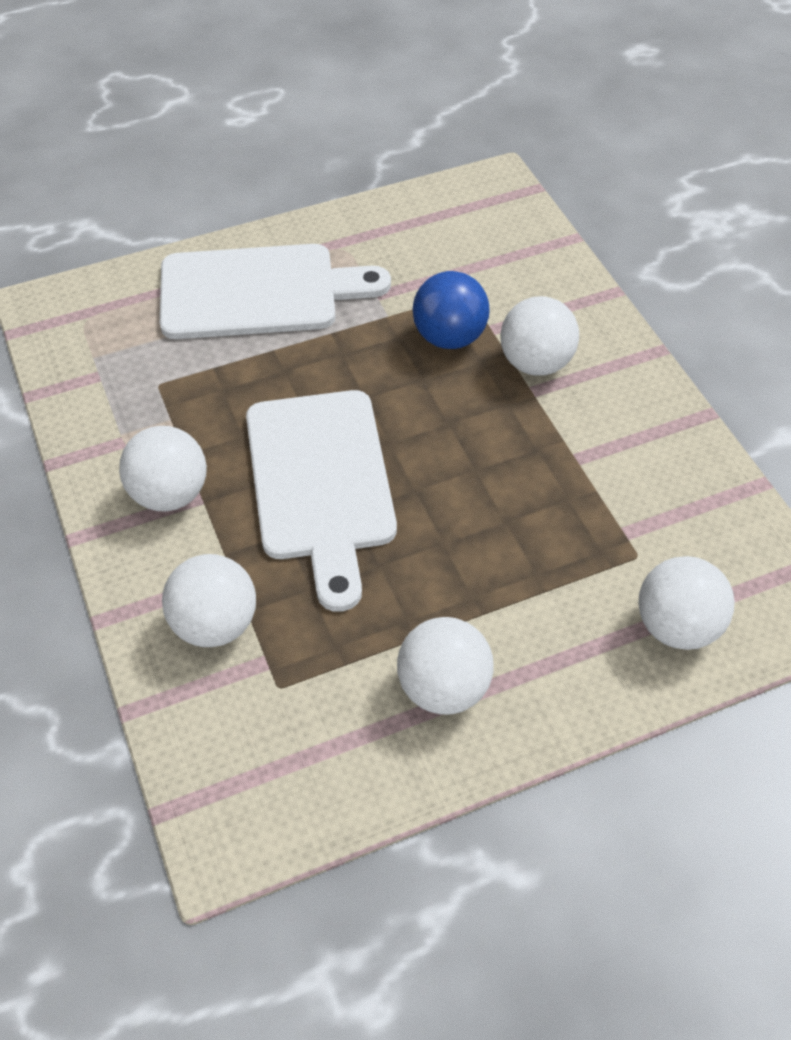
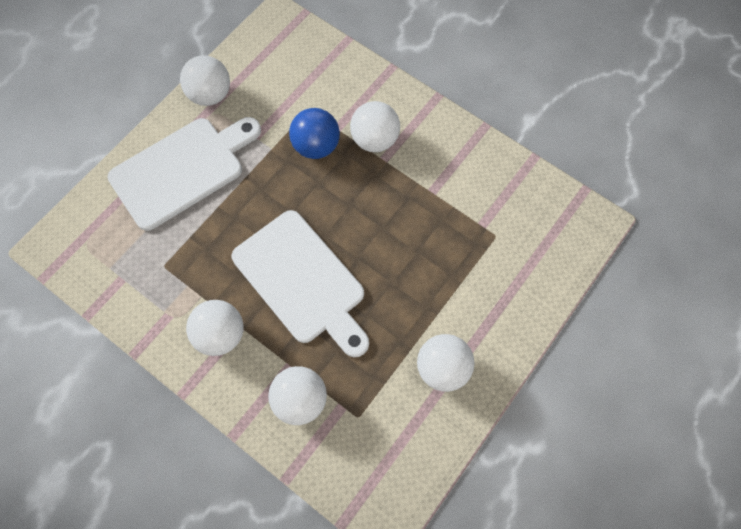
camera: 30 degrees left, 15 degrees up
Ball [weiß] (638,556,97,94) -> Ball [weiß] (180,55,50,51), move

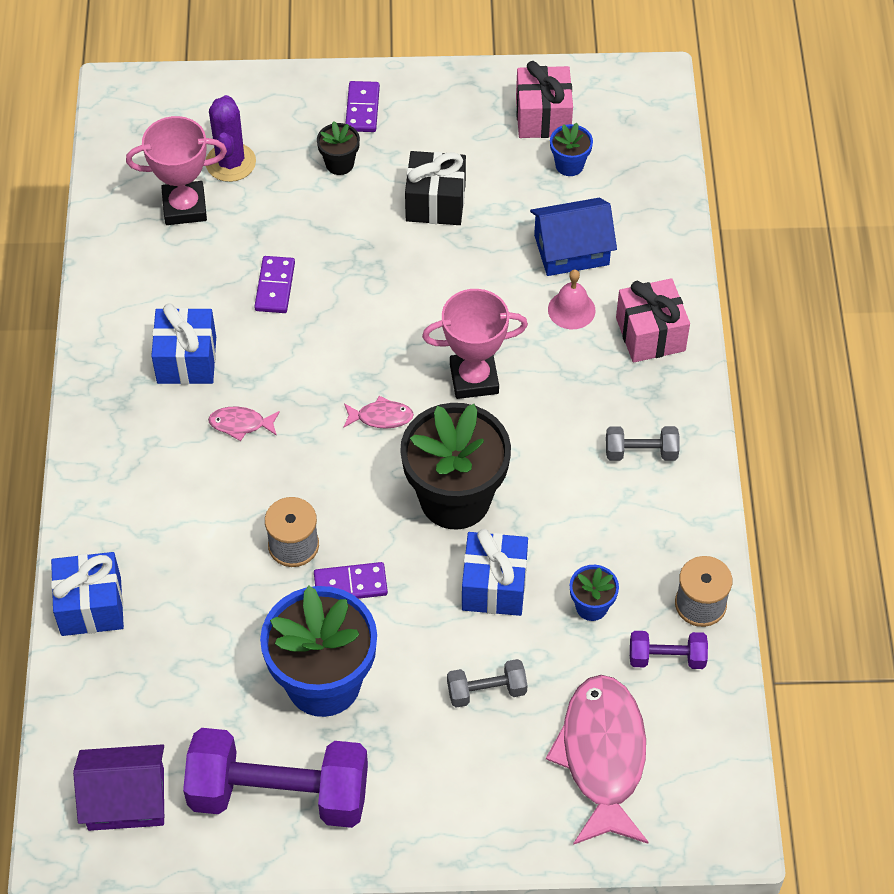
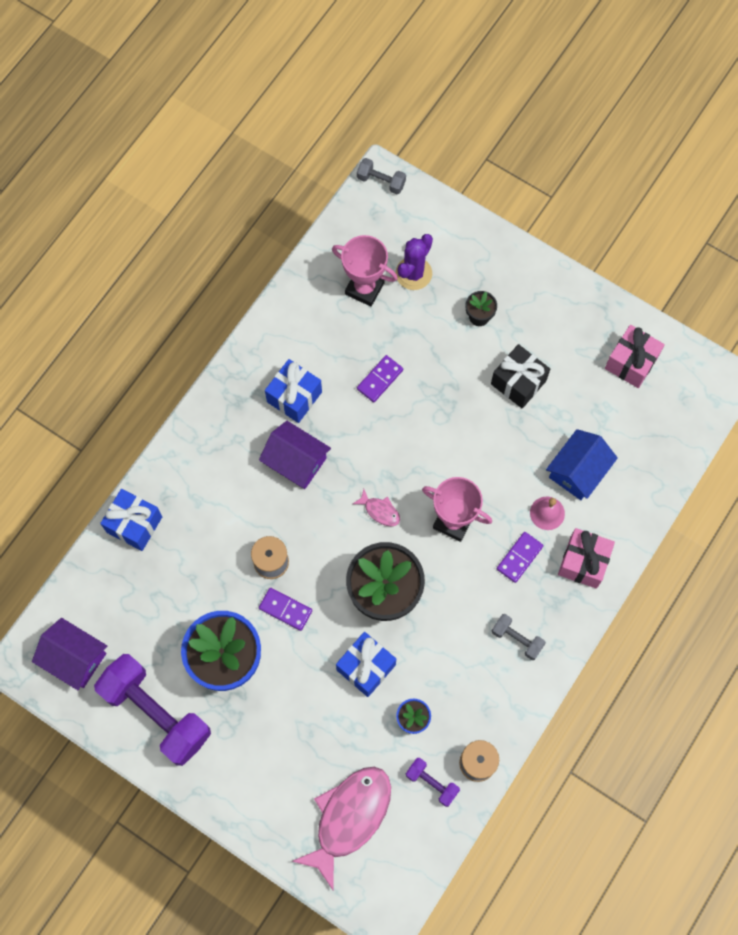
camera: 35 degrees right, 15 degrees up
Blumentopf [blau] (550,123,43,53) -> none
Dominostein [lila] (345,81,35,51) -> Dominostein [lila] (497,532,46,51), move
Hantel [grau] (447,659,80,49) -> Hantel [grau] (357,158,49,36), move
Fisch [rosa] (208,407,72,34) -> Haus [lila] (259,421,72,68)
Haus [blau] (530,198,87,78) -> Haus [blau] (546,429,72,71), 75 degrees counterclockwise

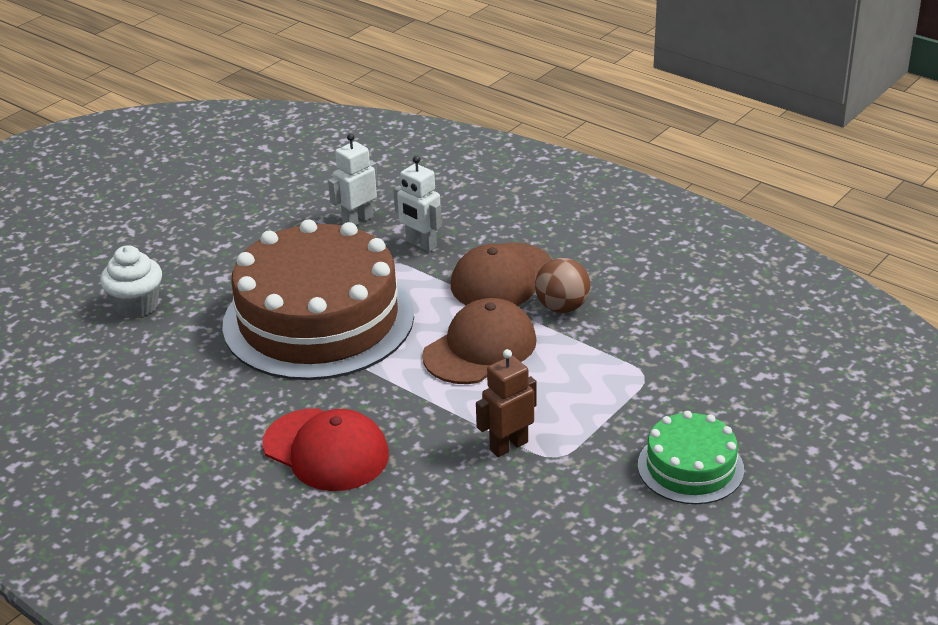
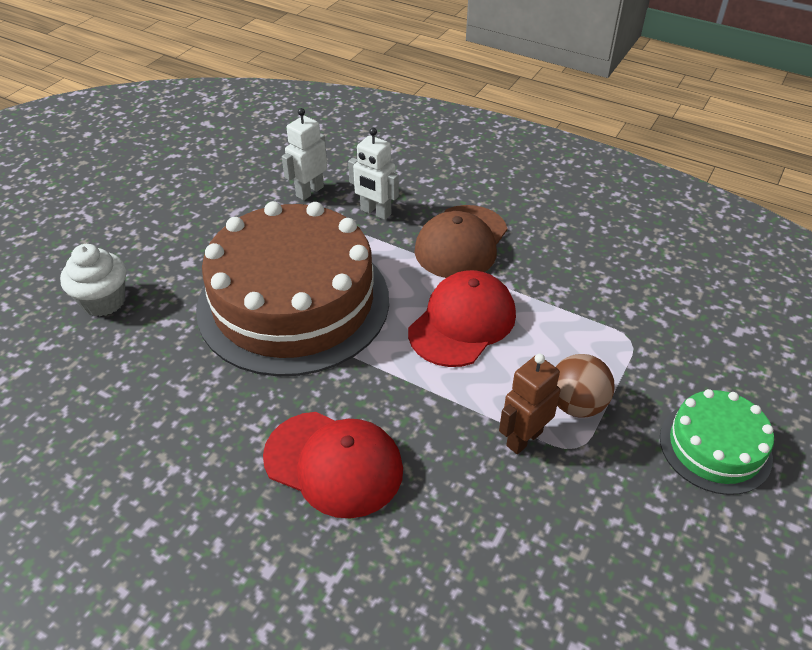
camera: 10 degrees left, 10 degrees up
Ball [braun] (535,258,55,55) -> Ball [braun] (556,354,59,63), move
Kappe [braun] (422,298,114,86) -> Kappe [rot] (408,270,108,97)

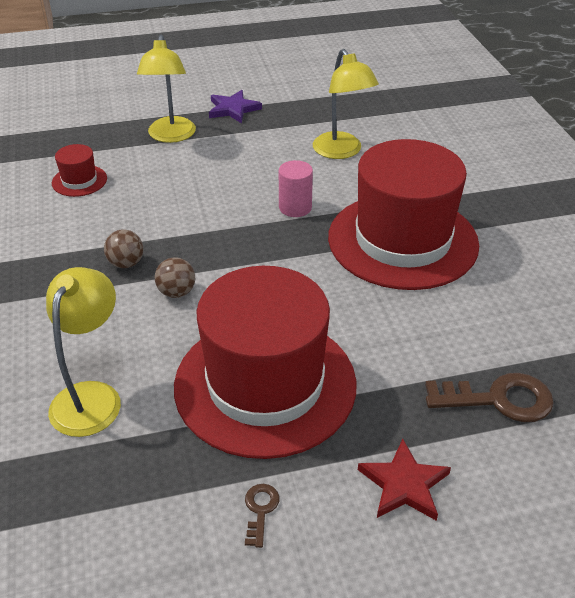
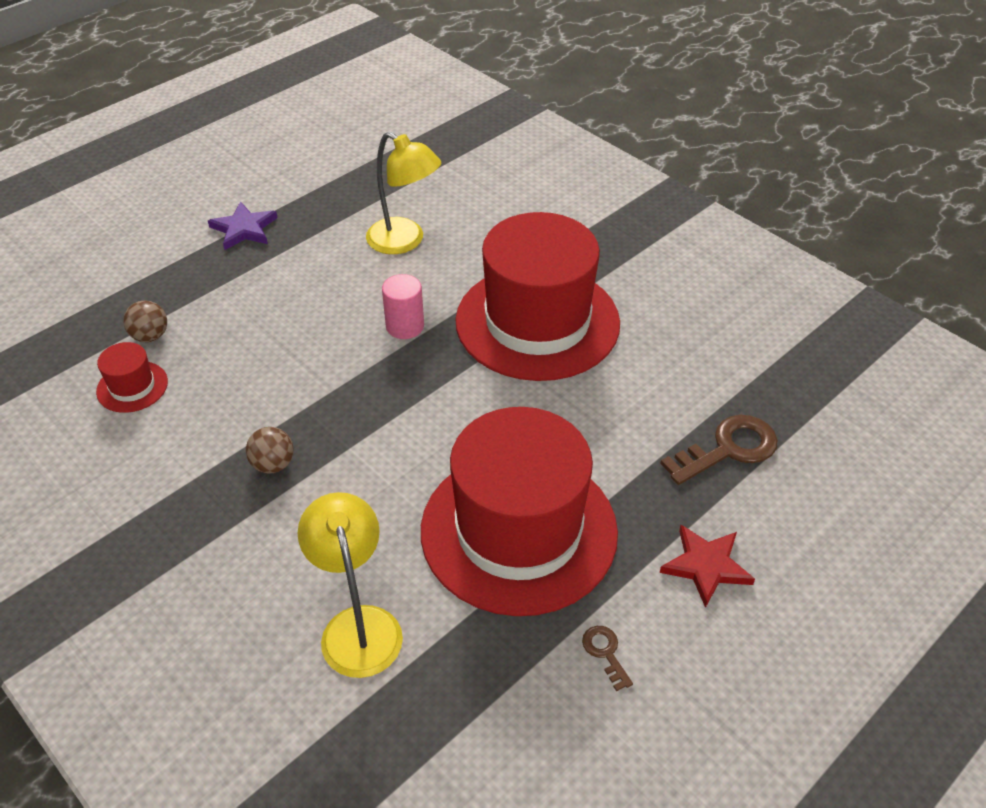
camera: 30 degrees left, 5 degrees up
Lampe [gelb] (137,35,59,108) -> none
Ball [braun] (155,257,40,41) -> Ball [braun] (123,300,44,42), move

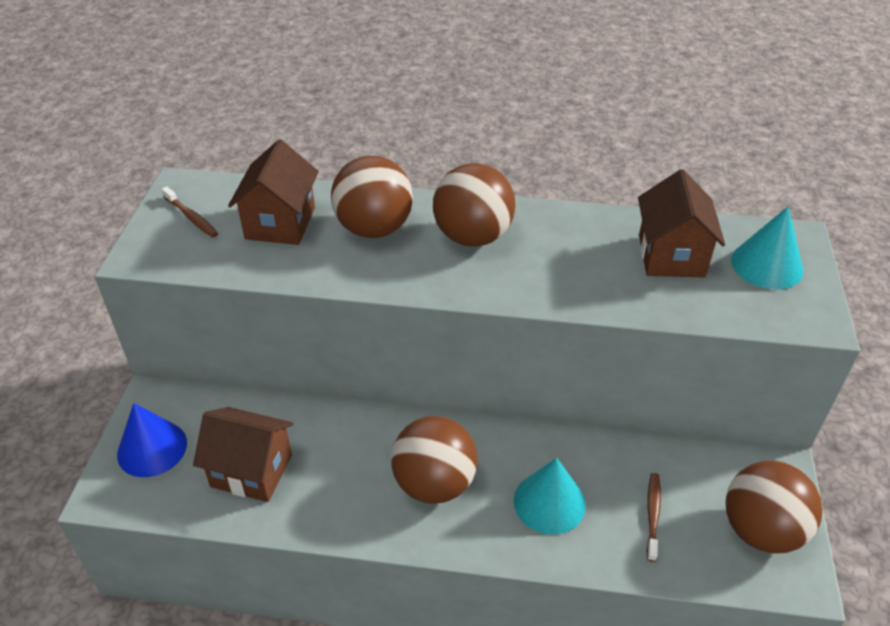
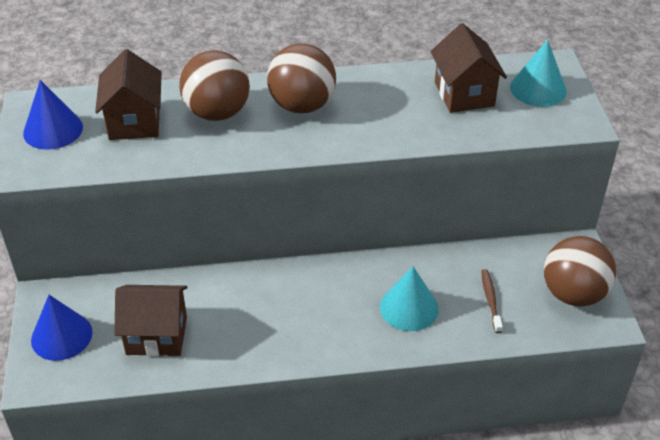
camera: 15 degrees left, 0 degrees up
Ball [braun] (391,416,87,88) -> none
Zahnbürste [braun] (161,187,57,51) -> Kegel [blau] (23,80,60,70)

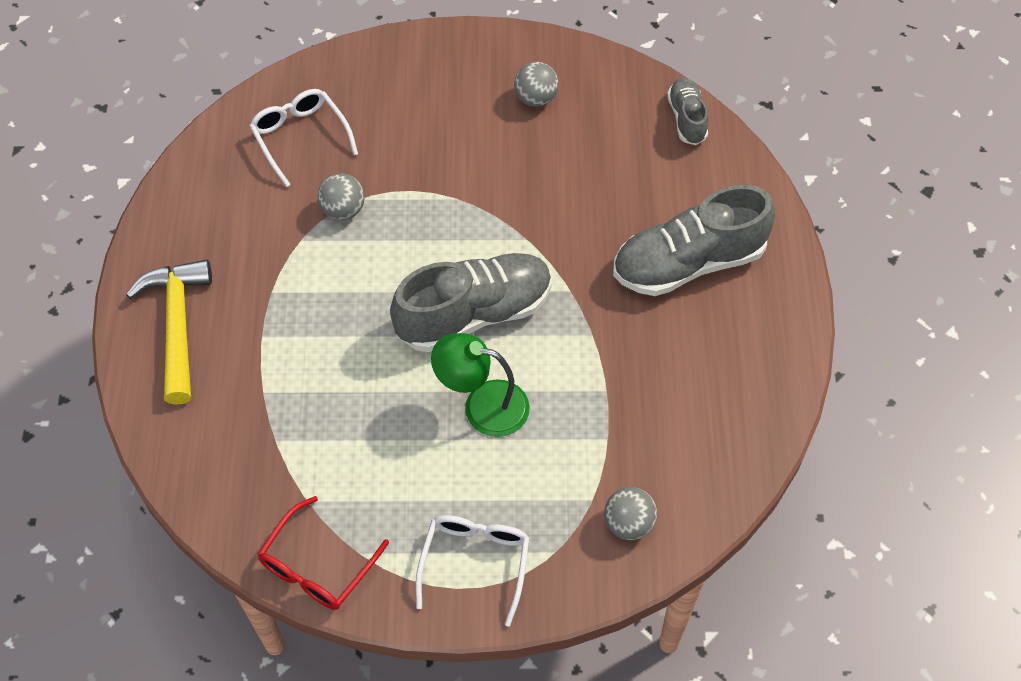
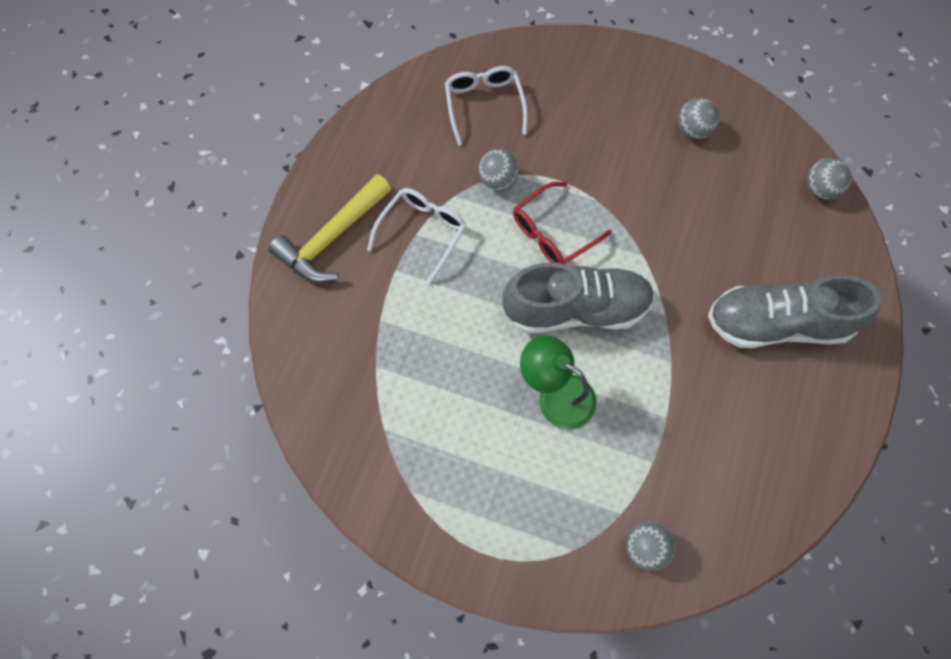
camera: 20 degrees right, 10 degrees up
Brille [rot] (258,496,131,114) -> Brille [rot] (513,182,99,82), move
Brille [weiß] (416,515,114,112) -> Brille [weiß] (367,188,99,97), move
Schuh [grau] (667,78,42,67) -> Ball [grau] (807,158,45,41)
Hammer [gelb] (126,260,86,145) -> Hammer [gelb] (269,174,122,109), 150 degrees counterclockwise

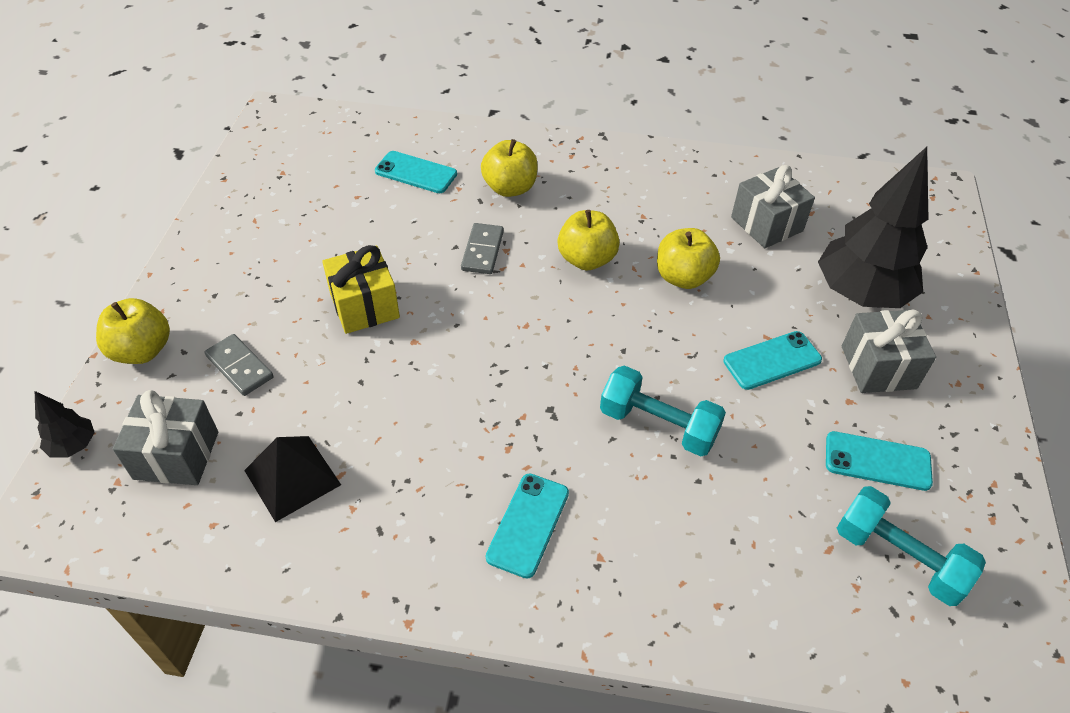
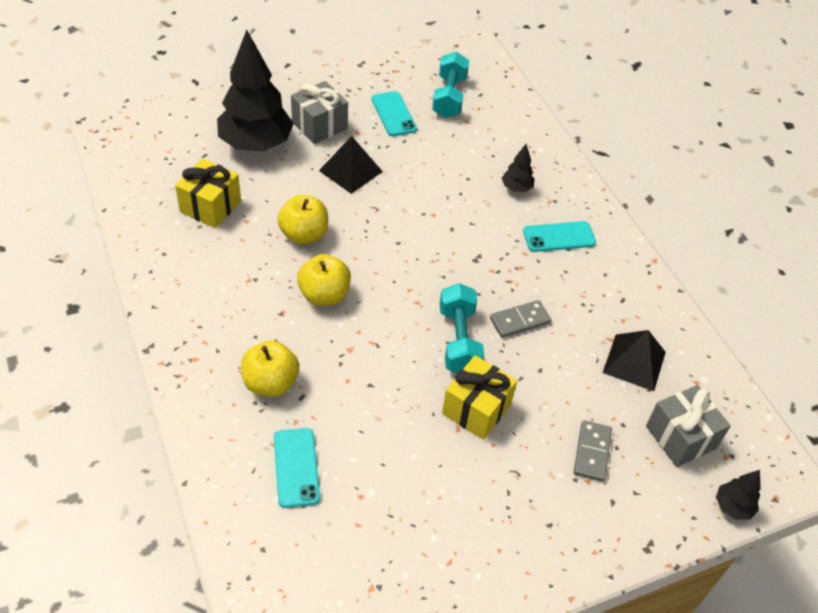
camera: 125 degrees left, 0 degrees up
Apfel [gelb] (96,298,74,66) -> none
none -> Baum [schwarz] (502,144,33,48)
Dominostein [grau] (461,223,43,51) -> Dominostein [grau] (490,300,61,38), move
Hantel [türkis] (600,365,126,91) -> Hantel [türkis] (440,283,44,90), move
Handy [türkis] (723,331,99,59) -> Pyramide [schwarz] (319,136,64,58)
Geschenk [grau] (731,165,84,83) -> Geschenk [gelb] (175,158,66,70)

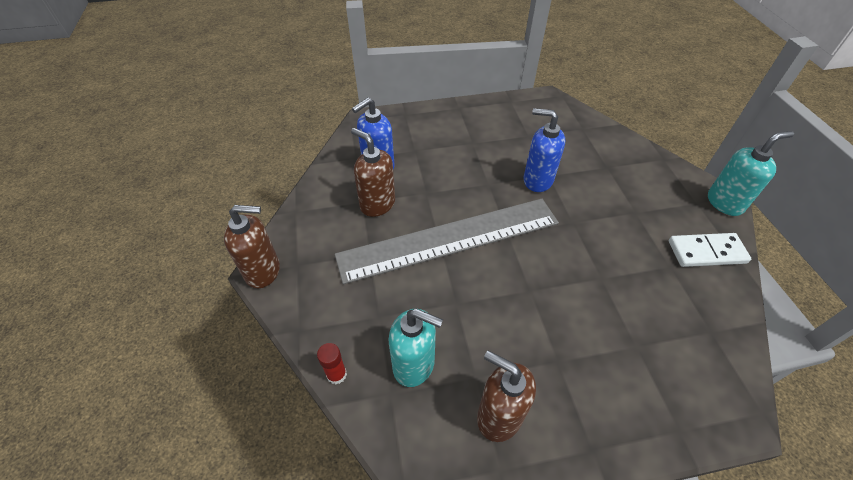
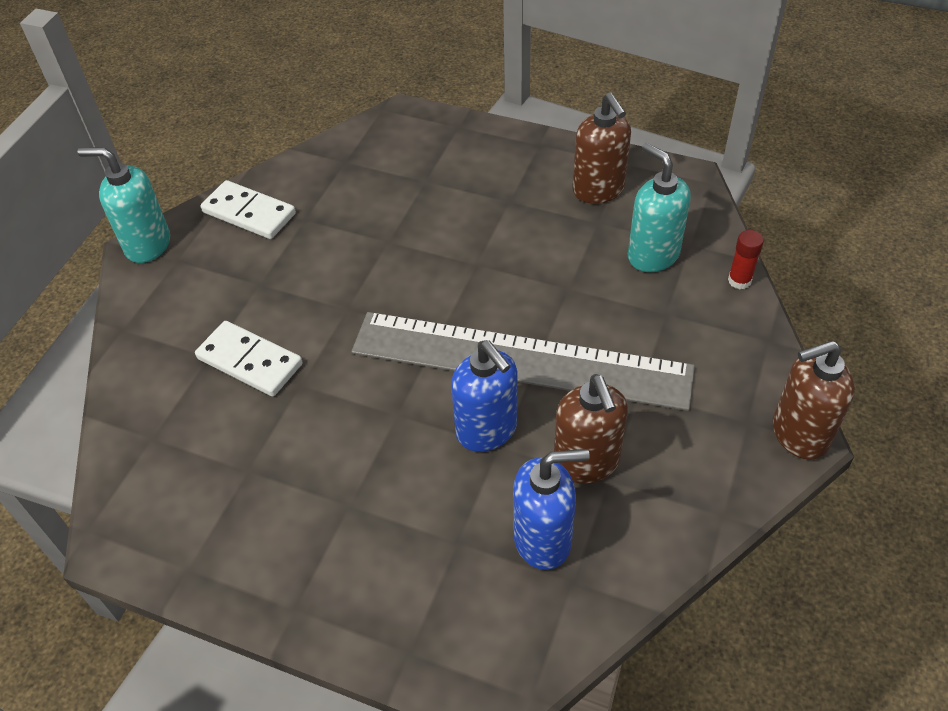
camera: 145 degrees left, 0 degrees up
none -> Dominostein [weiß] (195,321,107,76)
Seifenspender [blau] (524,108,41,84) -> Seifenspender [blau] (451,340,66,112), move
Seifenspender [braun] (224,205,56,83) -> Seifenspender [braun] (773,341,82,119), 45 degrees counterclockwise

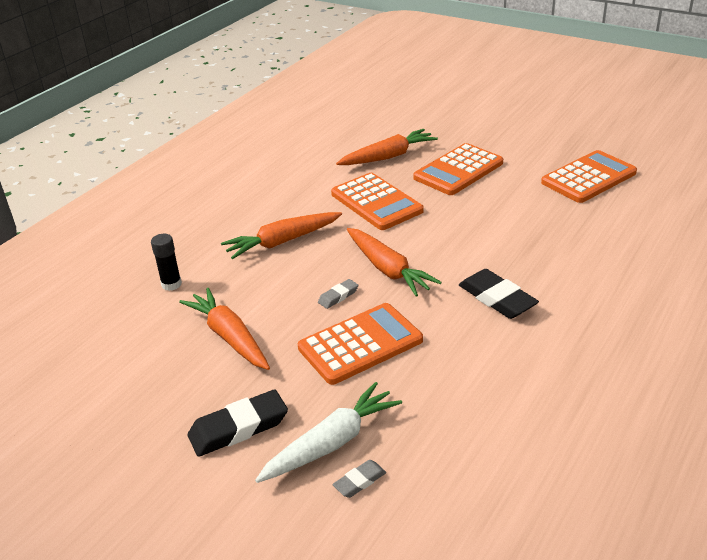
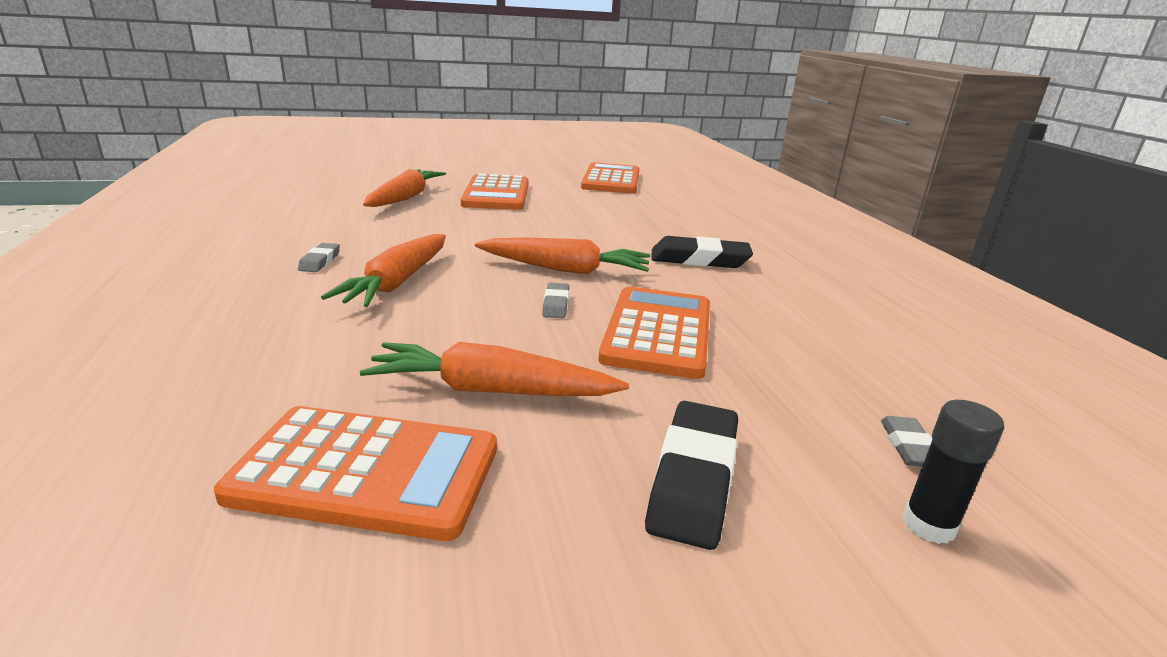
camera: 50 degrees left, 10 degrees down
Karotte [weiß] (255,382,147,101) -> none
none -> Radiergummi [grau] (298,243,42,29)
Klebestift [schwarz] (151,234,31,57) -> Klebestift [schwarz] (903,400,101,144), move
Taschenrechner [orange] (331,173,93,57) -> Taschenrechner [orange] (214,406,283,135), move

